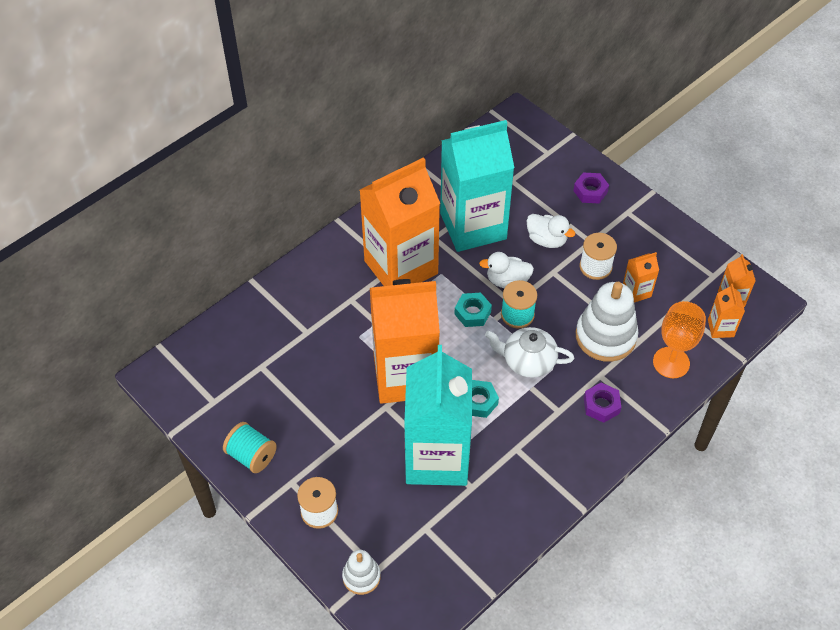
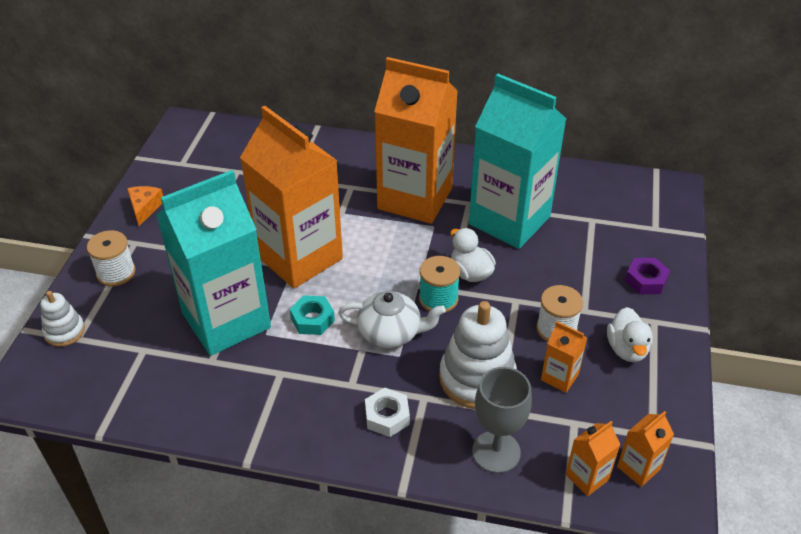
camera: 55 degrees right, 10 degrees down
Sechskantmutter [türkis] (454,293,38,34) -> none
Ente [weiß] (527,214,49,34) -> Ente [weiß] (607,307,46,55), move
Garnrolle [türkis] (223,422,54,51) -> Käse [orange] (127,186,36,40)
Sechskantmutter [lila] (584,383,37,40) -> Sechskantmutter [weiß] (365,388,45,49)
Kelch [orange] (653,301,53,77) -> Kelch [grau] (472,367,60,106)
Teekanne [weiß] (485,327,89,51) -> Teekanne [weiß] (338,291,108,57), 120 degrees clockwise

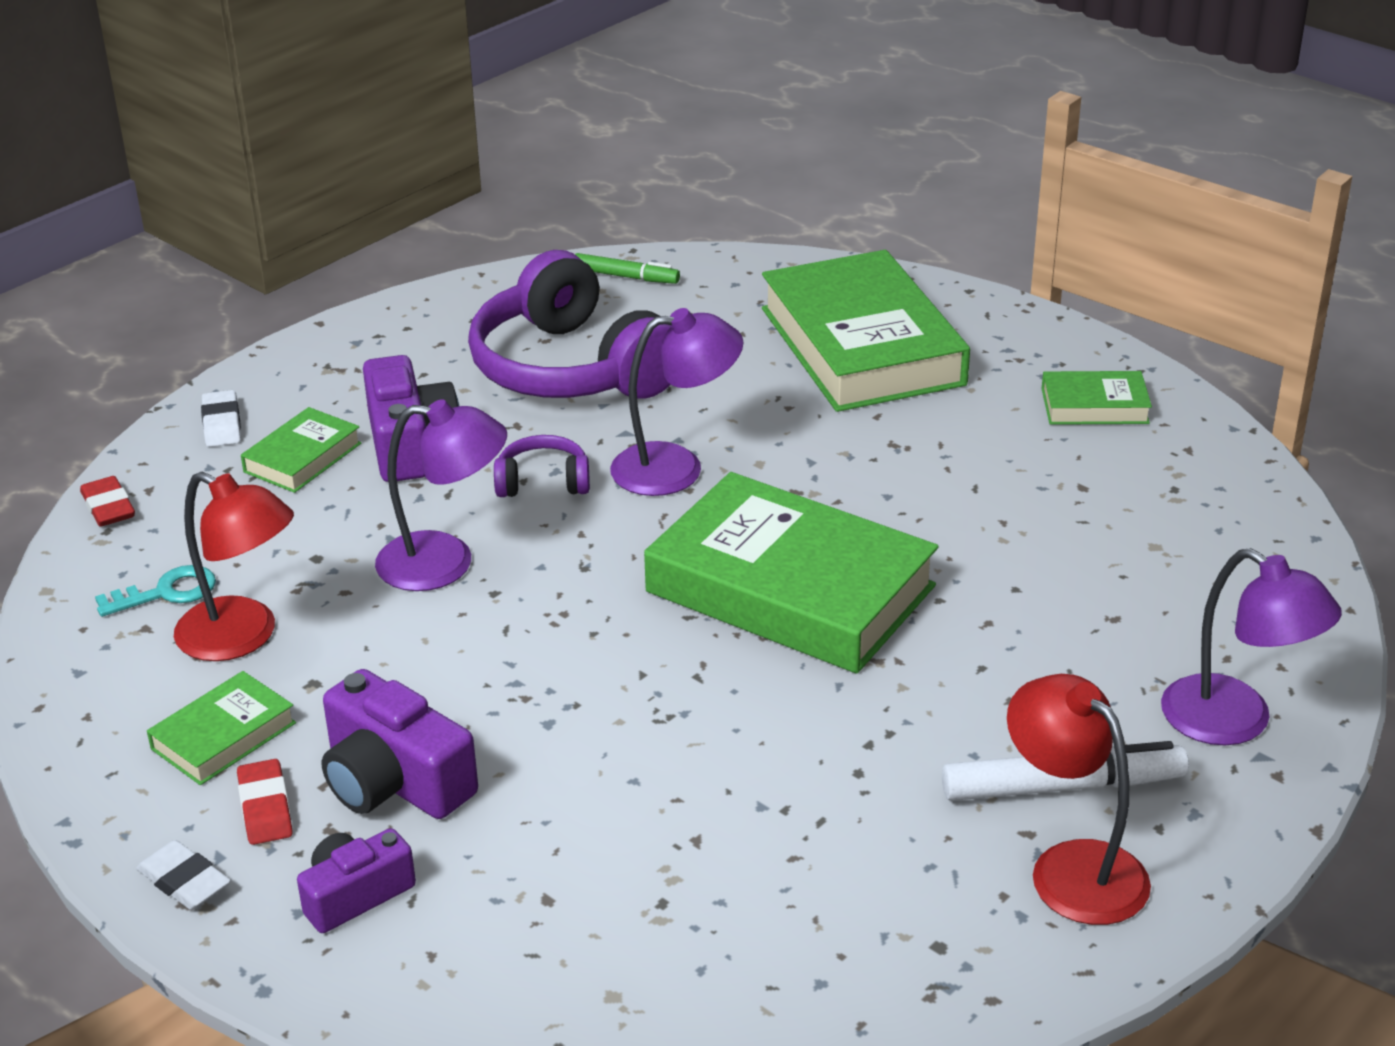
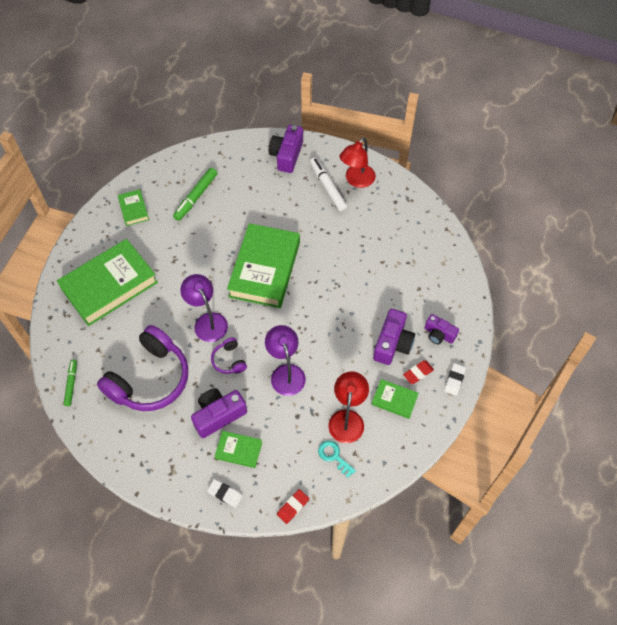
camera: 110 degrees left, 25 degrees up
none -> Filzstift [grün] (173,168,44,53)
Lampe [lila] (1161,548,181,197) -> Kamera [lila] (269,125,34,48)
Radiergummi [weiß] (201,390,40,57) -> Radiergummi [weiß] (207,479,36,29), 60 degrees clockwise

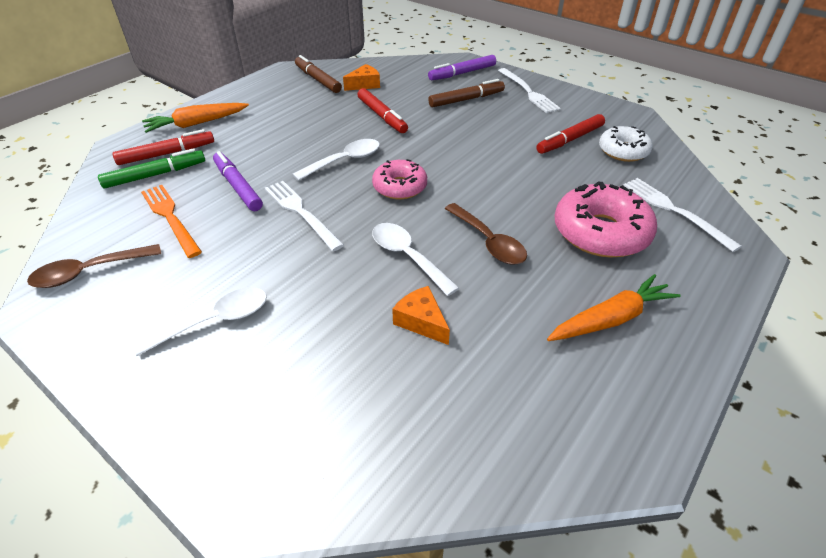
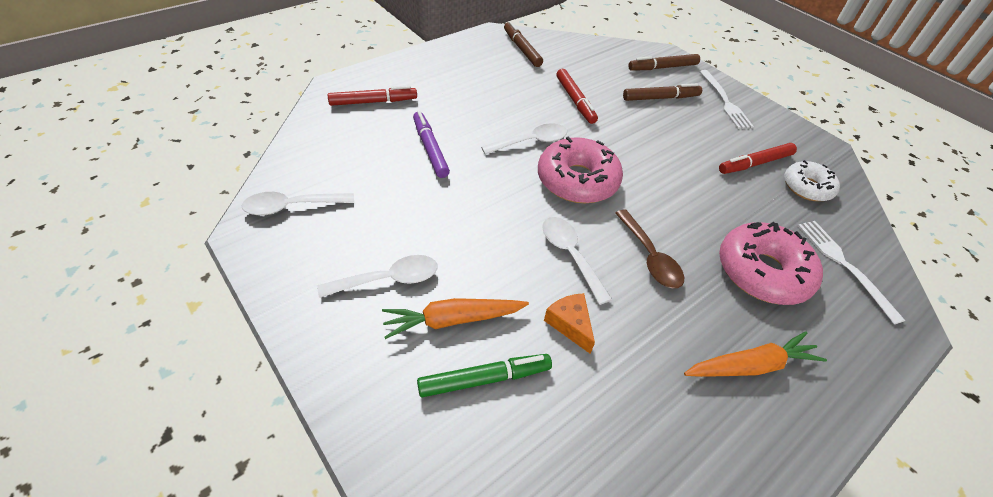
camera: 10 degrees right, 5 degrees up
Gabel [orange] (141,185,61,73) -> none
Gabel [weiß] (265,181,79,70) -> none
Käse [orange] (343,64,37,27) -> none
Filzstift [grün] (98,148,107,40) -> Filzstift [grün] (417,354,135,43), move
Karotte [orange] (142,103,107,30) -> Karotte [orange] (382,298,147,41), move
Löffel [braun] (27,244,134,44) -> Löffel [weiß] (242,192,112,24)
Filzstift [lila] (428,55,68,25) -> Filzstift [braun] (628,54,72,17)
Donut [rosa] (372,159,55,40) -> Donut [rosa] (538,136,85,67), x1.60

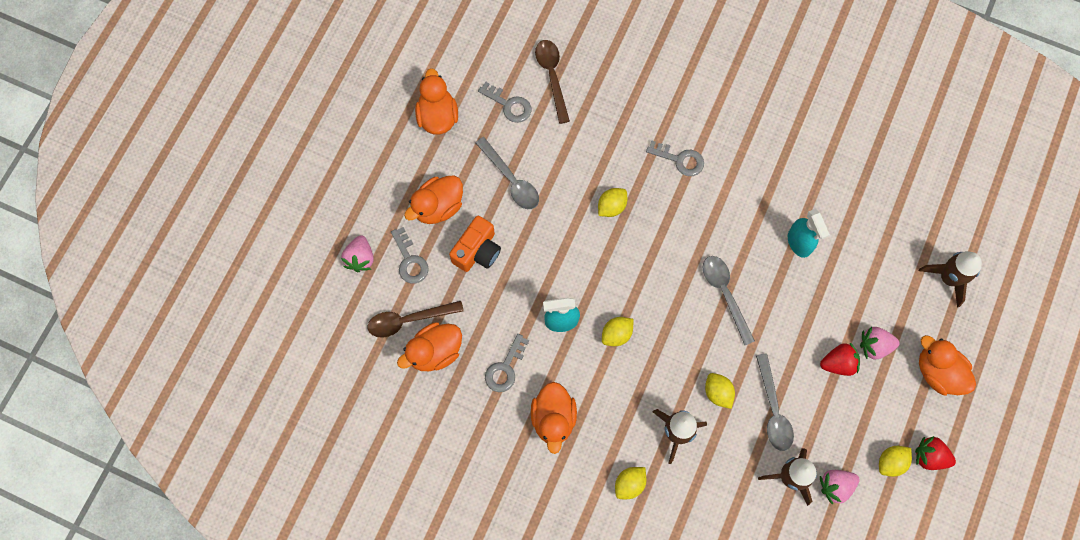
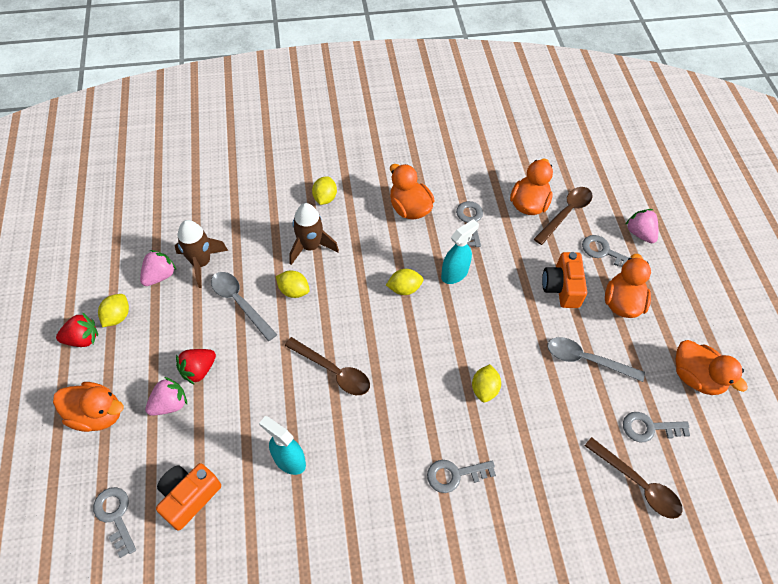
camera: 145 degrees right, 15 degrees down
none -> Kamera [orange] (156,463,65,67)
Rakete [braun] (919,251,63,57) -> Schlüssel [grau] (93,487,43,71)
Löffel [grau] (703,256,52,89) -> Löffel [braun] (284,337,86,58)
Zitrone [gelb] (602,317,32,29) -> Zitrone [gelb] (386,269,37,26), 60 degrees clockwise

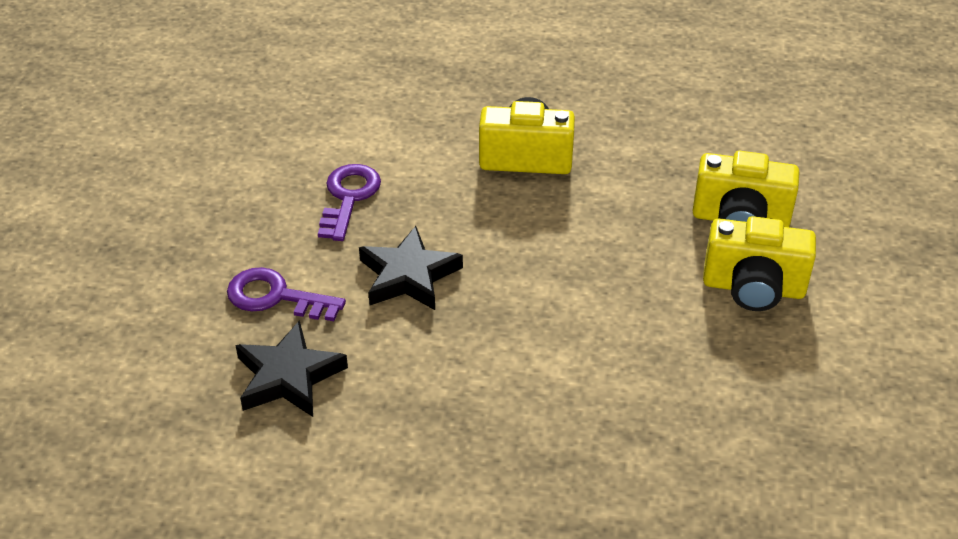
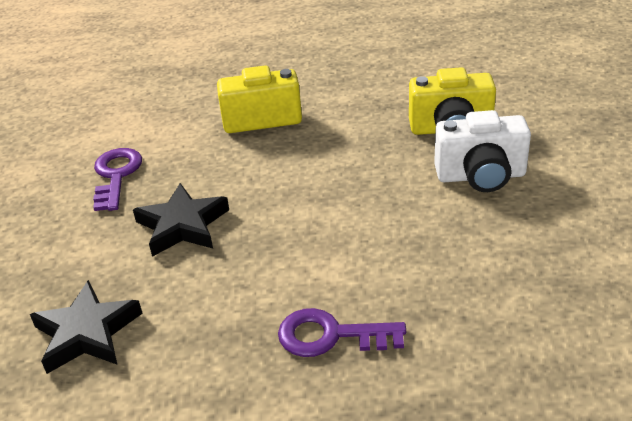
camera: 10 degrees left, 5 degrees down
Schlüssel [lila] (227,267,119,54) -> Schlüssel [lila] (278,308,128,49), move
Kamera [gelb] (703,216,113,95) -> Kamera [weiß] (434,110,97,82)

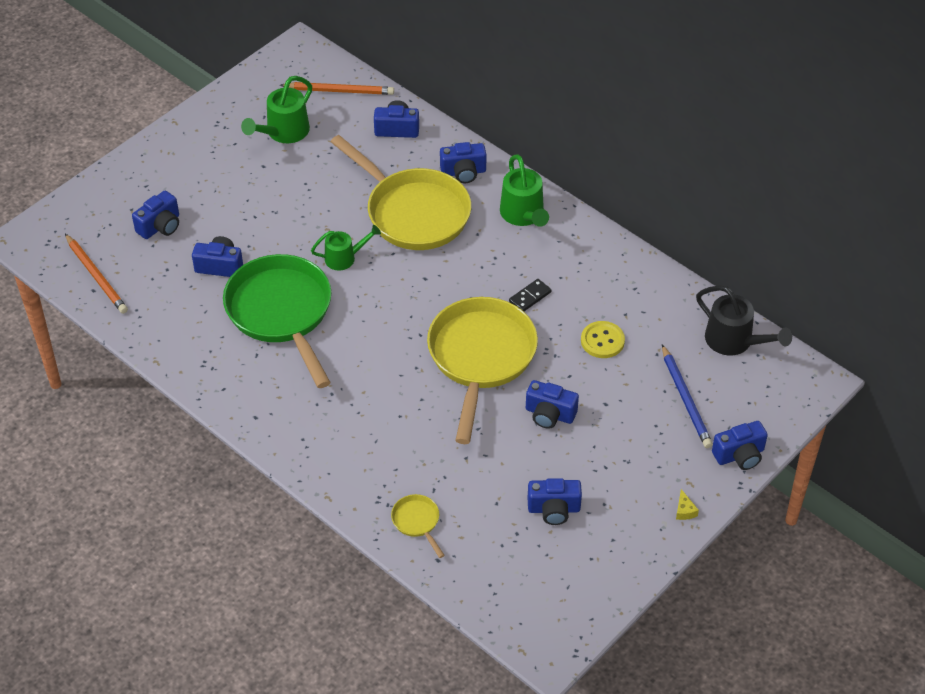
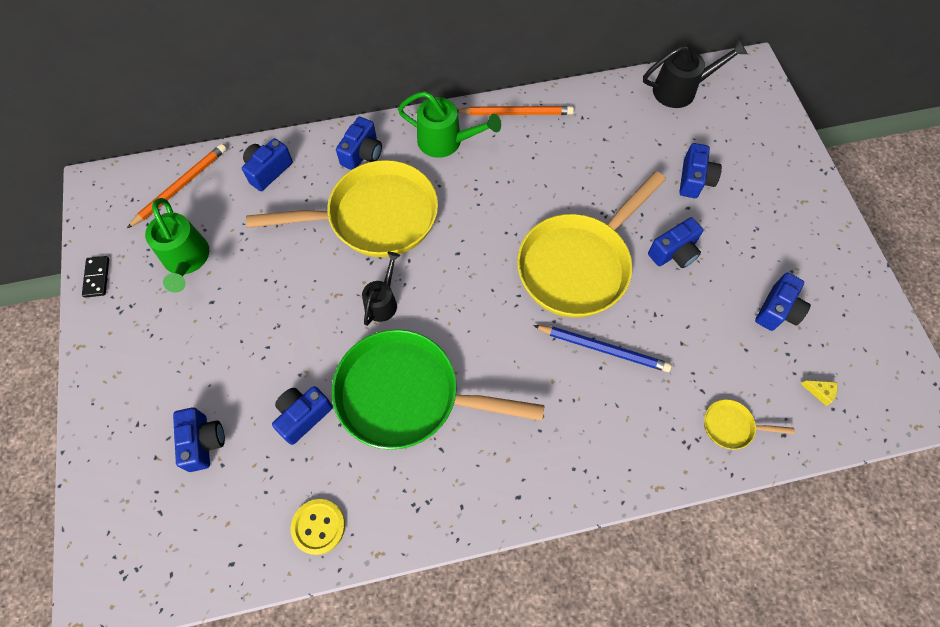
camera: 55 degrees left, 15 degrees up
Bleistift [orange] (65,234,63,80) -> Bleistift [orange] (457,106,117,9), move
Dominostein [schwarz] (509,279,42,32) -> Dominostein [schwarz] (82,256,27,42), move
Knopf [gelb] (581,321,44,37) -> Knopf [gelb] (291,499,54,56), move
Bleistift [blau] (662,345,51,103) -> Bleistift [blau] (533,325,139,47), move
Käse [gelb] (676,489,23,31) -> Käse [gelb] (801,380,37,26), move
Kamera [blau] (712,421,56,49) -> Kamera [blau] (679,143,43,55), move
Gießkanne [grün] (311,225,70,46) -> Gießkanne [schwarz] (362,252,38,74)
Pfanne [gelb] (427,297,111,147) -> Pfanne [gelb] (517,171,149,147), 90 degrees counterclockwise

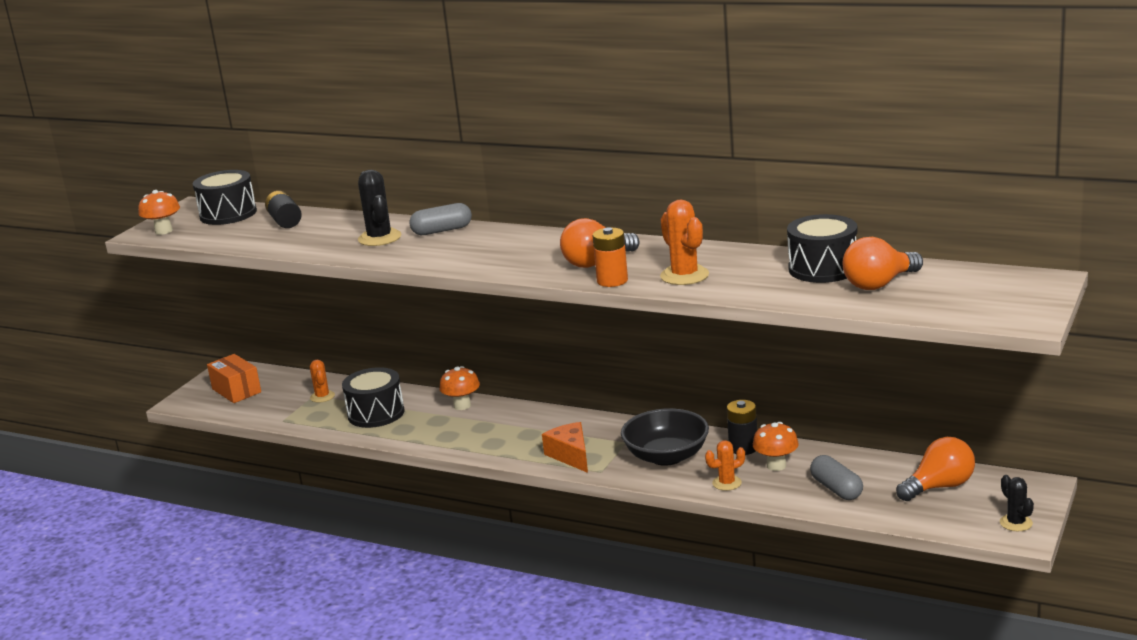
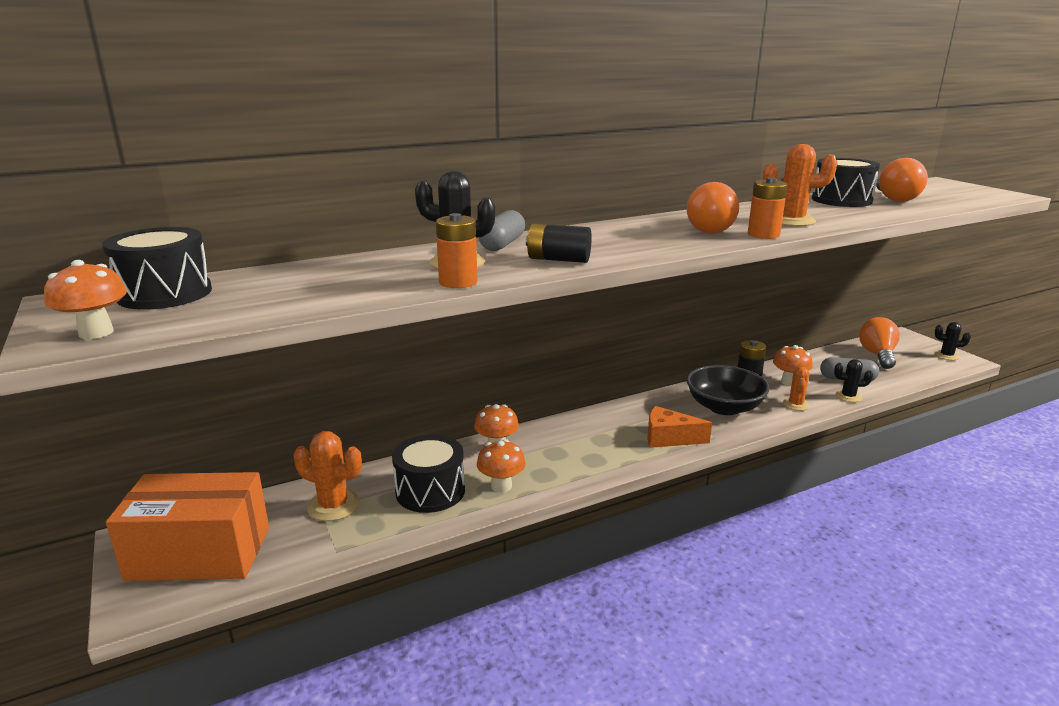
camera: 55 degrees left, 0 degrees up
none -> Batterie [orange] (436,213,41,75)
none -> Pilz [orange] (477,439,49,53)
none -> Kaktus [schwarz] (834,359,39,43)
Batterie [schwarz] (265,191,37,37) -> Batterie [schwarz] (526,224,66,39), move
Schachtel [orange] (207,354,54,49) -> Schachtel [orange] (106,472,163,109), x1.71
Kaktus [orange] (310,360,25,43) -> Kaktus [orange] (294,431,68,90), x1.60

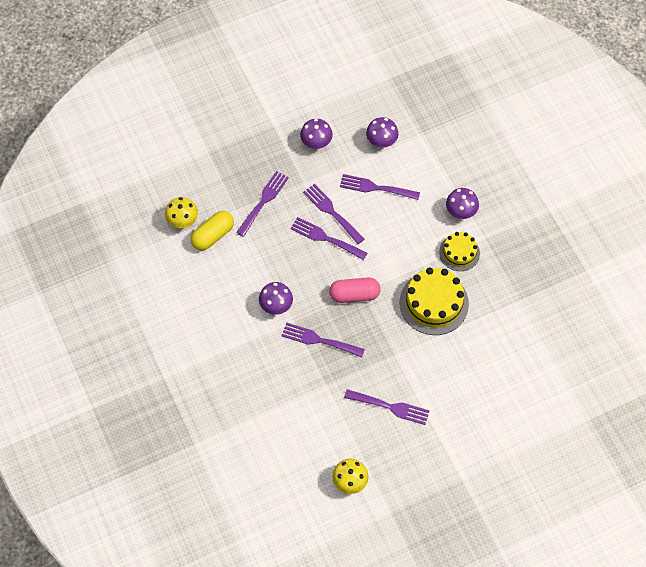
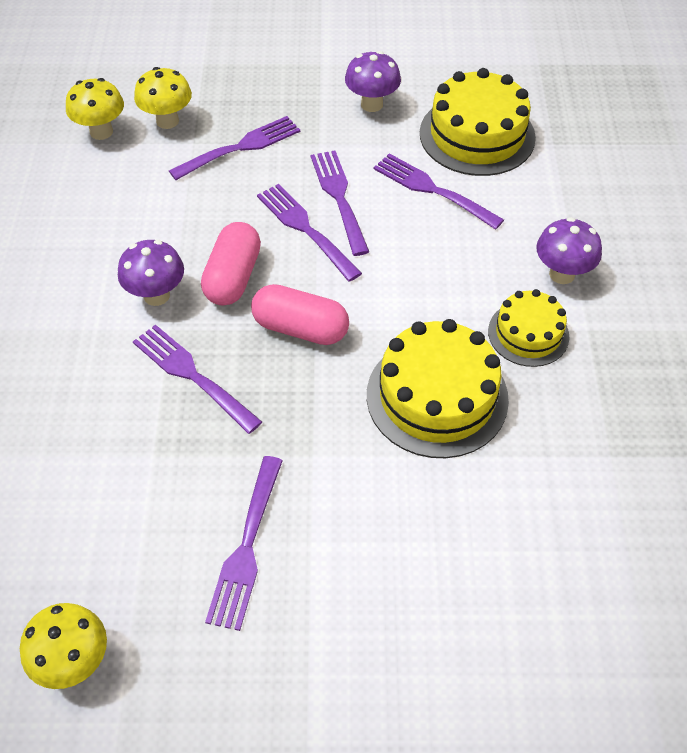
camera: 25 degrees right, 10 degrees down
Kapsel [gelb] (190,211,44,40) -> none
none -> Pilz [gelb] (134,67,58,62)
none -> Kapsel [rosa] (201,222,60,84)
Pilz [lila] (366,117,33,31) -> Kuchen [gelb] (420,68,116,108)
Gabel [lila] (344,389,86,36) -> Gabel [lila] (205,456,78,175), 60 degrees clockwise

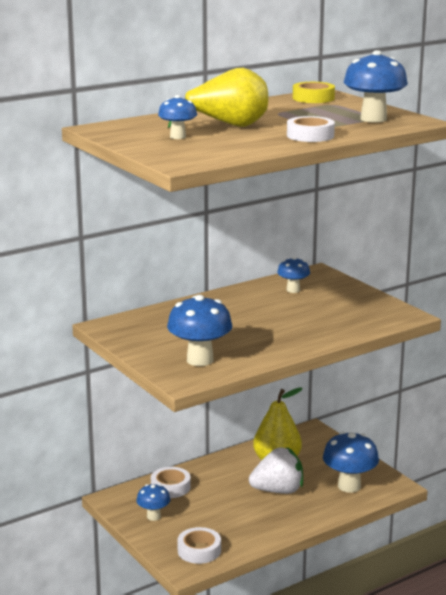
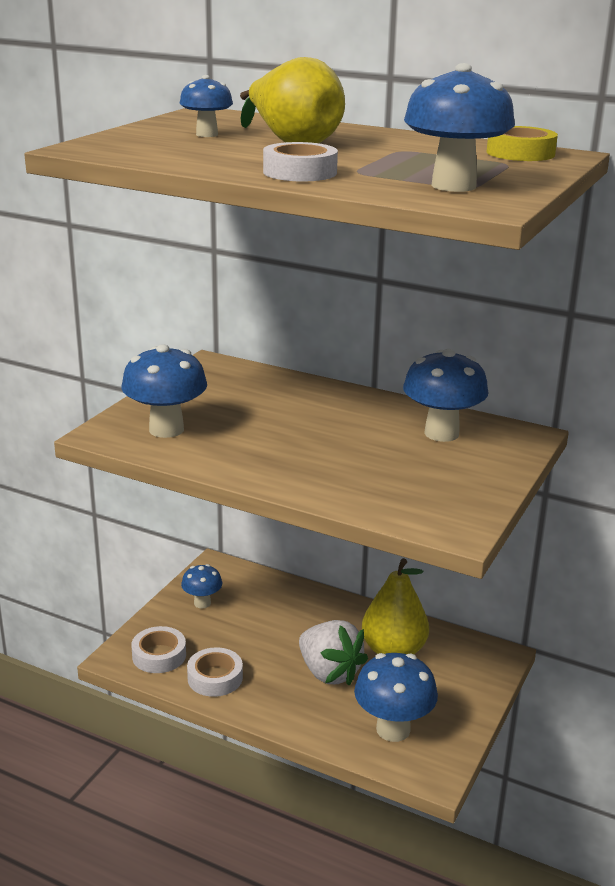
camera: 60 degrees right, 5 degrees up
Klebeband [weiß] (151,467,40,31) -> Klebeband [weiß] (187,647,56,50), move
Pilz [blau] (277,257,33,36) -> Pilz [blau] (403,349,86,93), x1.72

